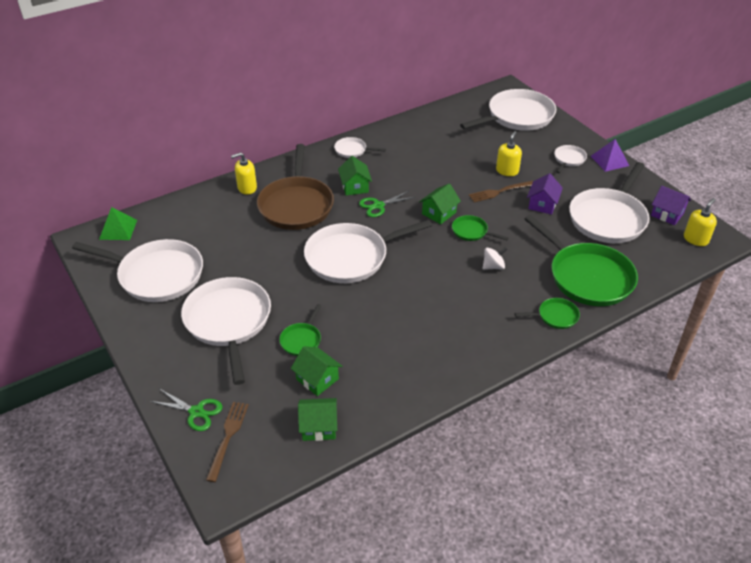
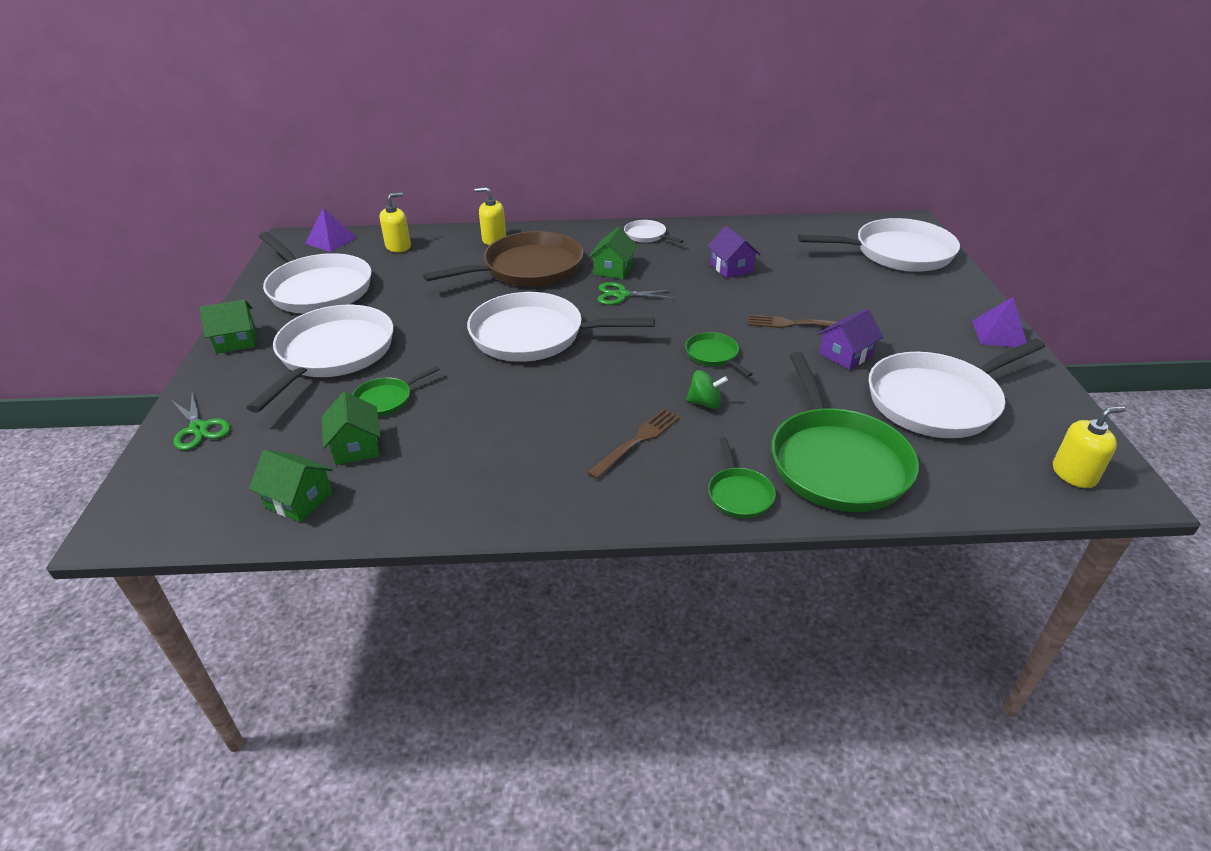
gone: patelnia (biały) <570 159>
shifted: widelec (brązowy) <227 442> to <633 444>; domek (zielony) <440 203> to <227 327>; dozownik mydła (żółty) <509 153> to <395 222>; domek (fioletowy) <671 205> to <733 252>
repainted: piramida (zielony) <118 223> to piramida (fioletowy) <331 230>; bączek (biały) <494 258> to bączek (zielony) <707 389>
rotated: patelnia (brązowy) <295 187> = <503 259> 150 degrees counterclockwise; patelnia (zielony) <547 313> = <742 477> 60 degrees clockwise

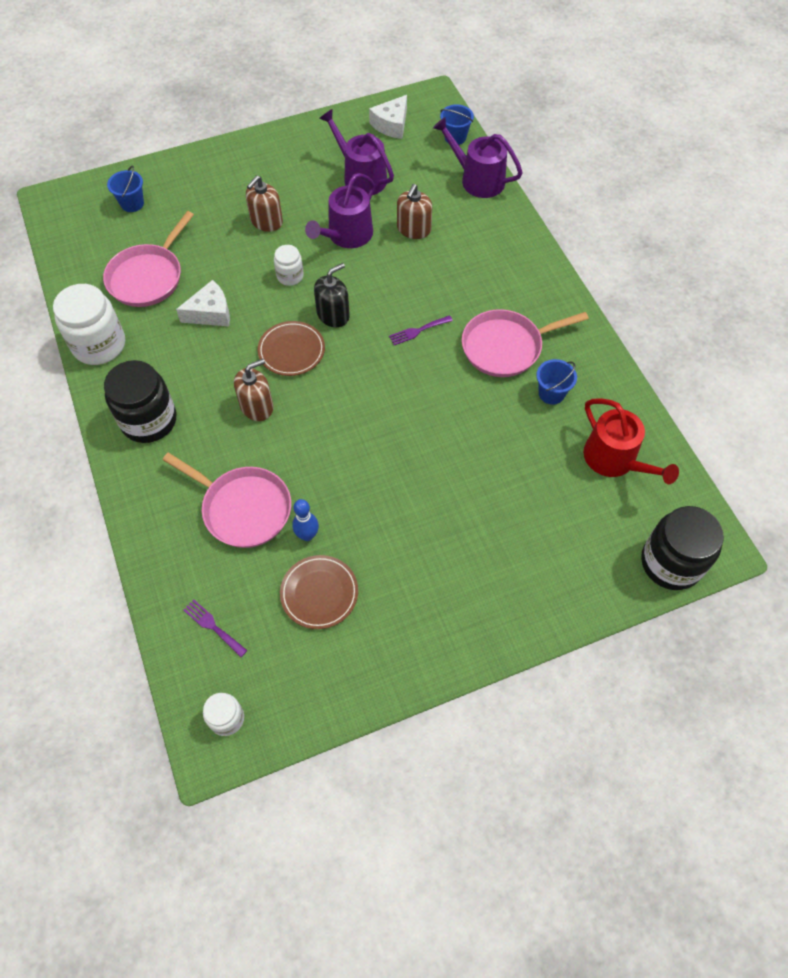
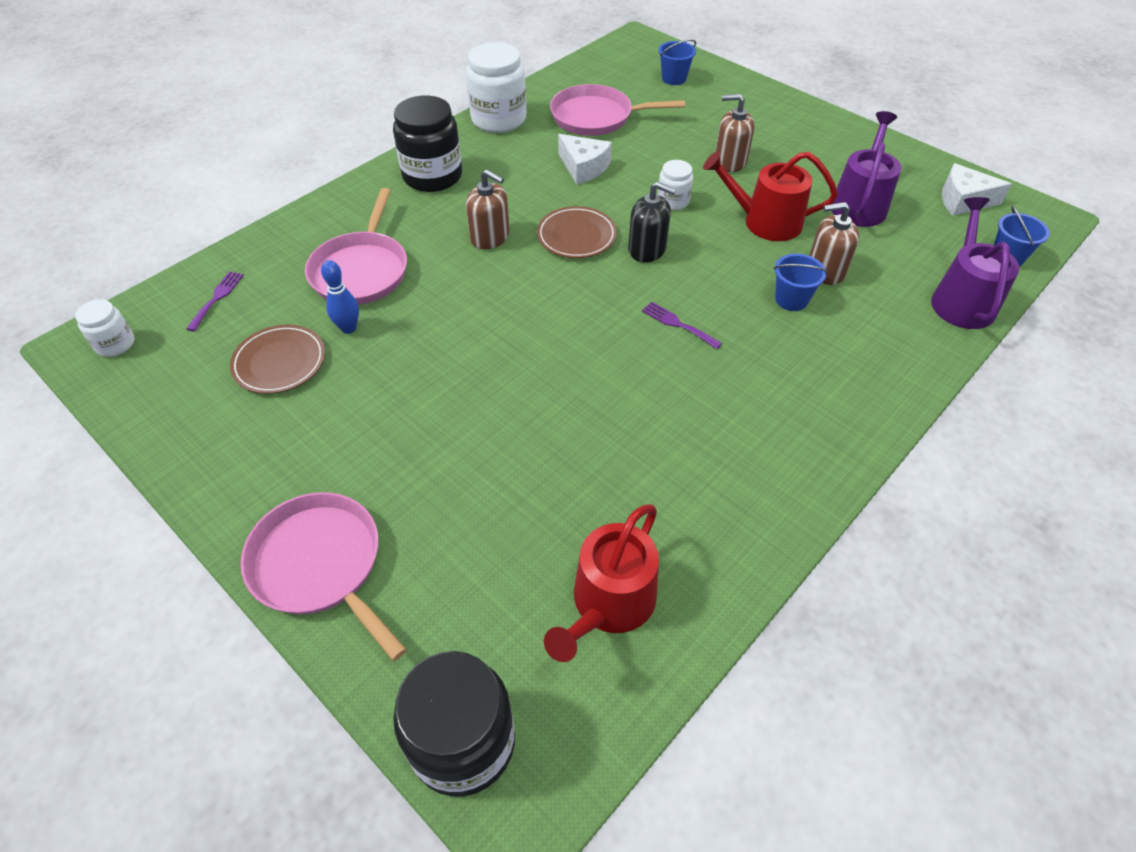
shifted: patelnia (różowy) <525 343> to <324 576>; wiadro (niebieski) <556 382> to <801 282>
repainted: konewka (fioletowy) <340 210> to konewka (czerwony) <770 196>

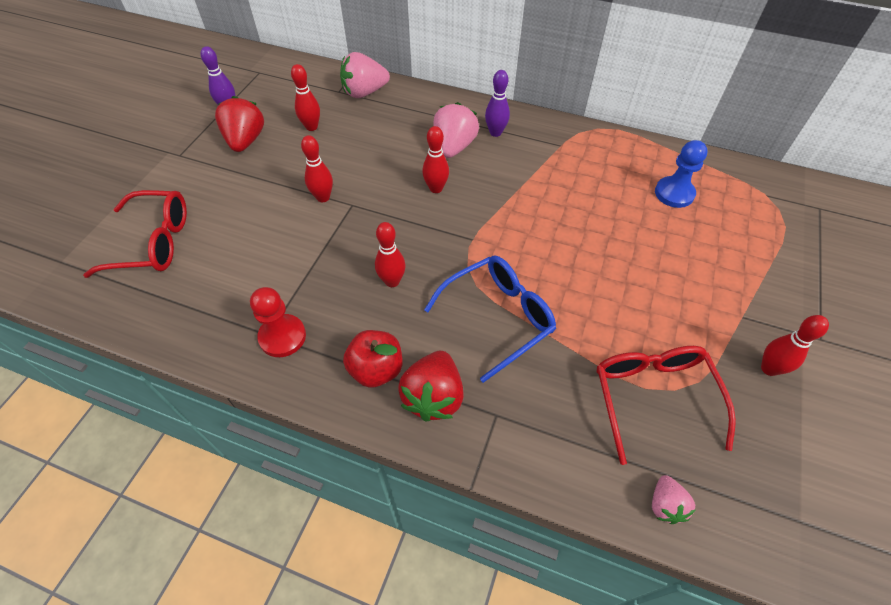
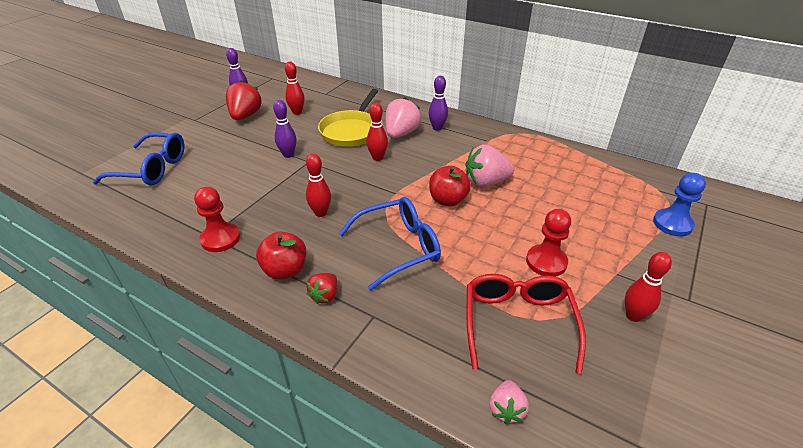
new: patelnia (żółty) <348 118>; jabłko (czerwony) <450 186>; pionek (czerwony) <548 243>
shifted: truskawka (różowy) <365 75> to <490 166>; pionek (niebieski) <681 174> to <679 204>
repainted: okulary (czerwony) <135 234> to okulary (niebieski) <138 159>; kręgiel (czerwony) <317 168> to kręgiel (fioletowy) <285 129>
scaled: truskawka (czerwony) <431 386> = <322 288> x0.56

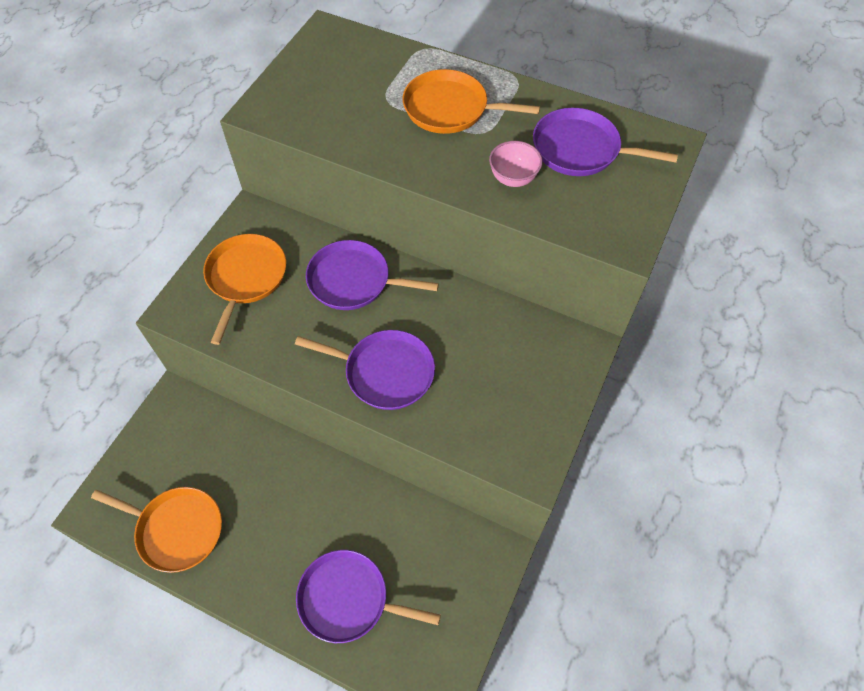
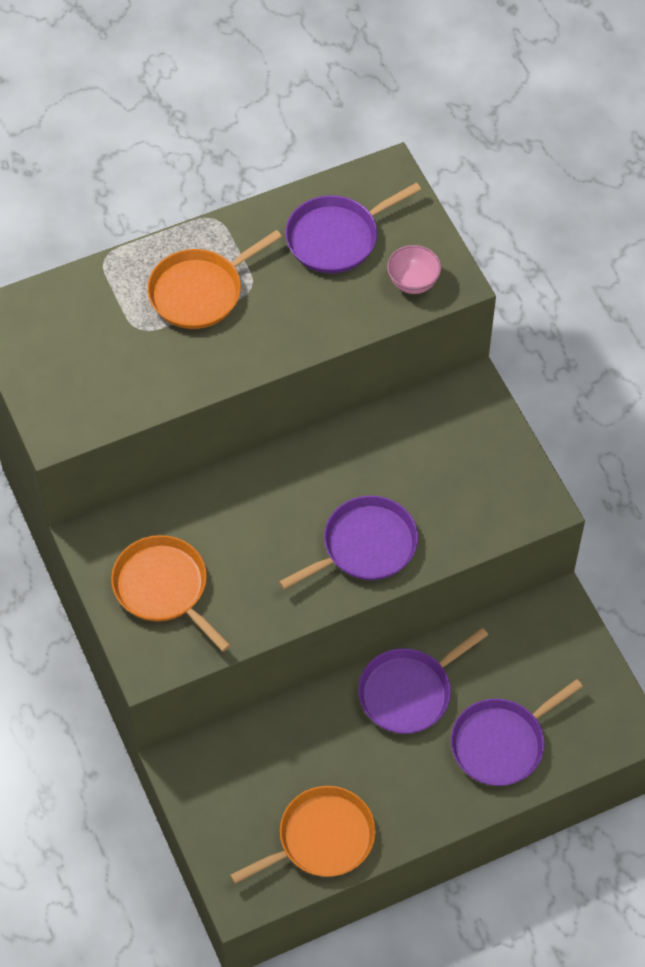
shifted: patelnia (fioletowy) <372 275> to <423 681>; miska (różowy) <516 164> to <414 269>

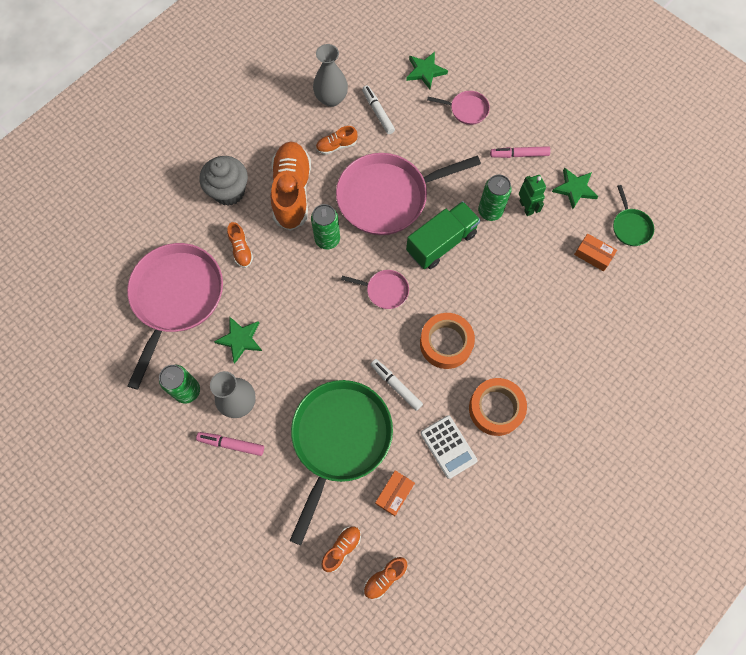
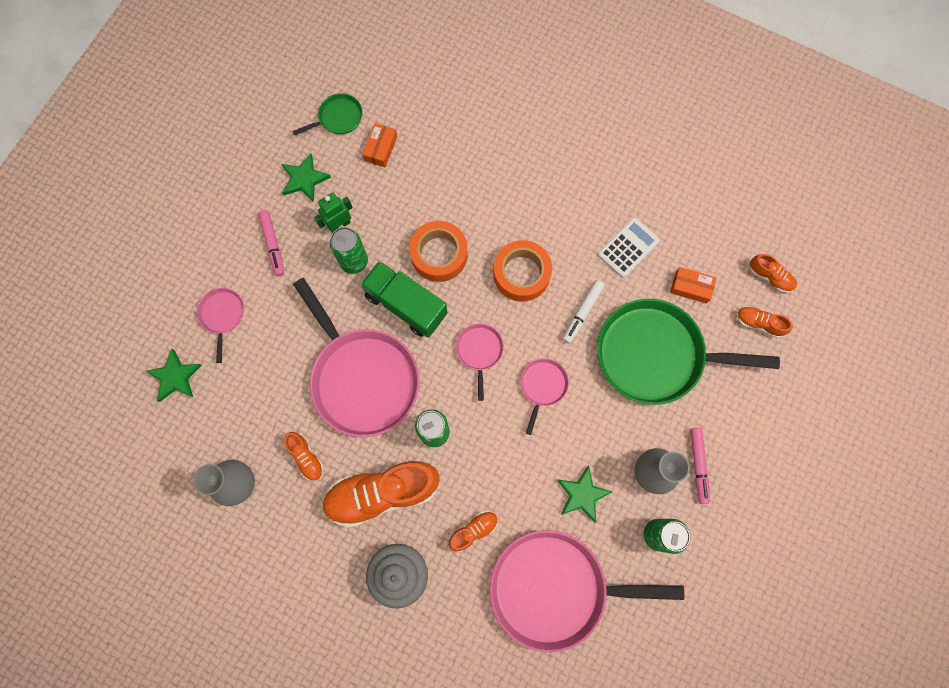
gone: flamaster (biały) <378 109>
new: patelnia (różowy) <544 396>
shifted: taśma klejąca (pomarańczowy) <498 407> to <438 251>

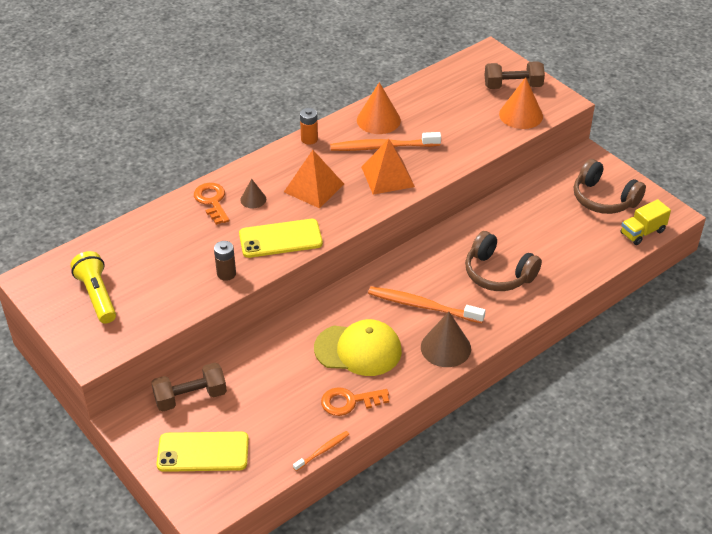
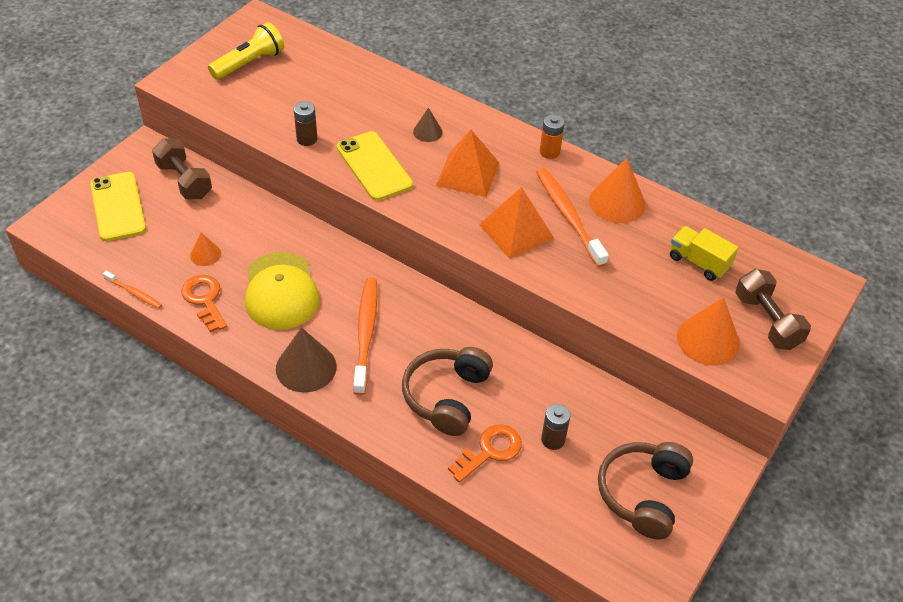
new: stożek (pomarańczowy) <205 249>; bateria (brązowy) <556 427>
shifted: klucz (pomarańczowy) <211 204> to <485 453>; ciężarówka (żółty) <646 222> to <704 253>

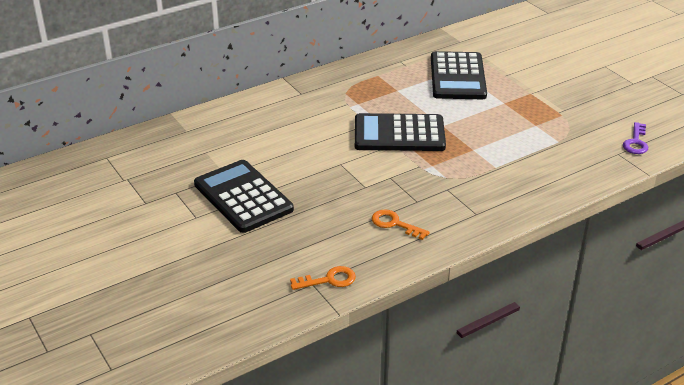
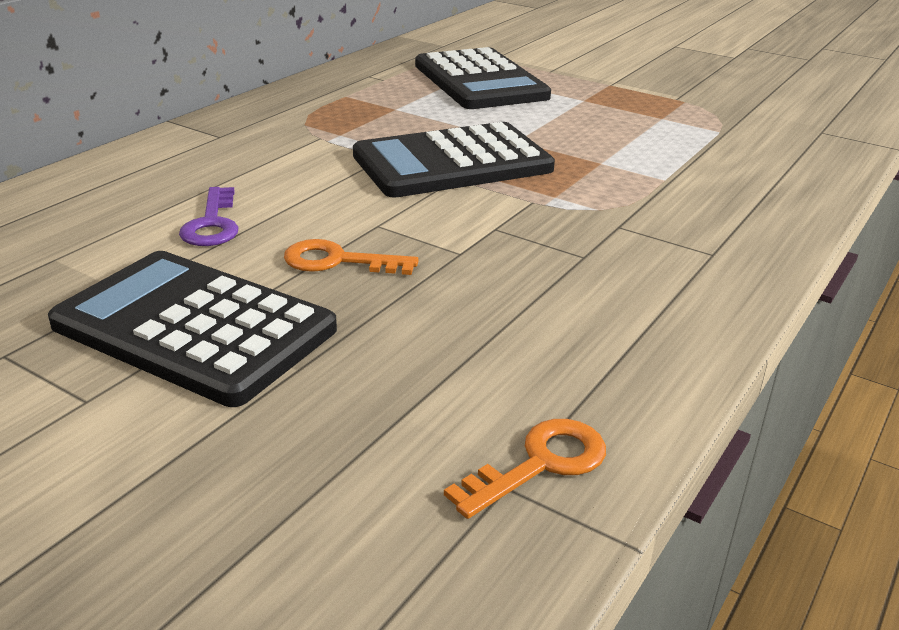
shifted: klucz (pomarańczowy) <401 224> to <351 257>; klucz (fioletowy) <635 138> to <208 216>

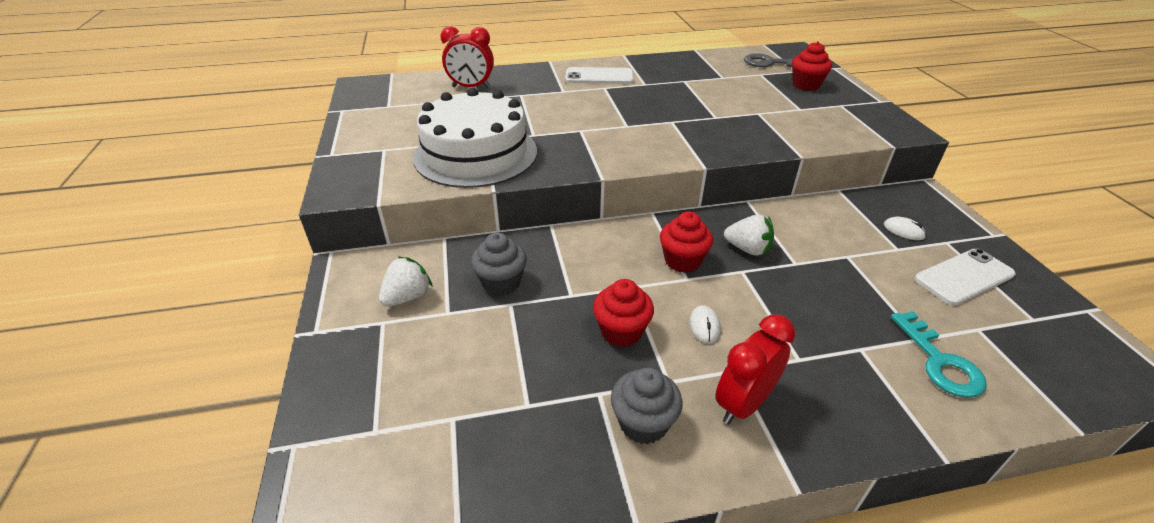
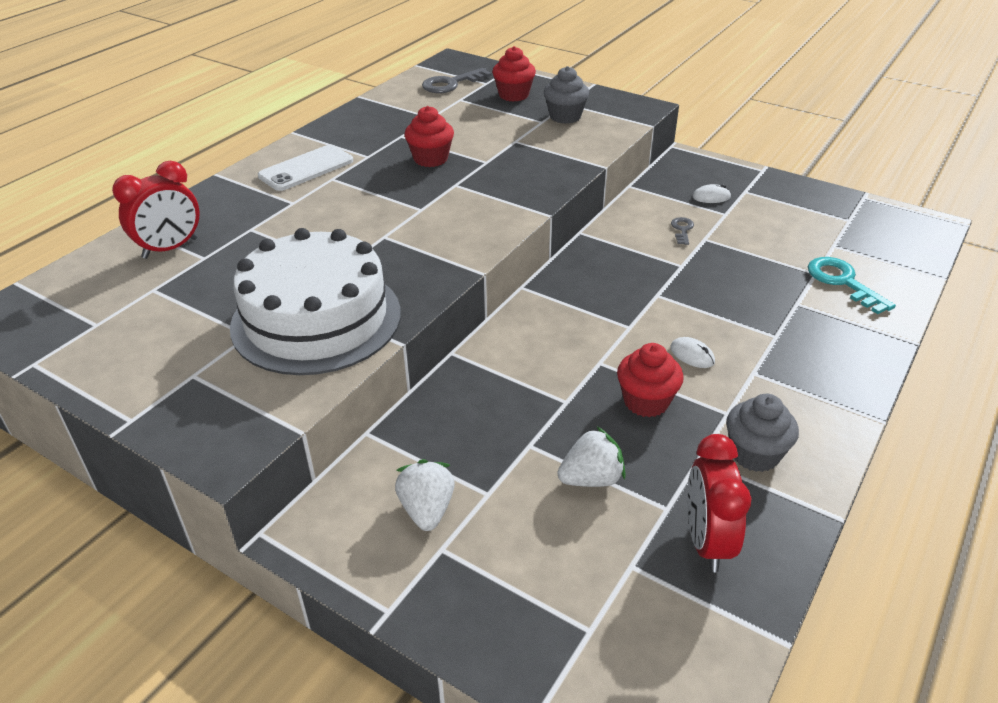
gone: telefon (biały) <965 277>
new: klucz (szary) <682 231>
shifted: muffinka (szary) <499 264> to <566 95>; muffinka (czerwony) <686 242> to <429 136>; budzik (czerwony) <755 369> to <719 503>; truskawka (biały) <749 235> to <591 457>
rotated: klucz (turkusowy) <939 354> = <852 285> 150 degrees counterclockwise

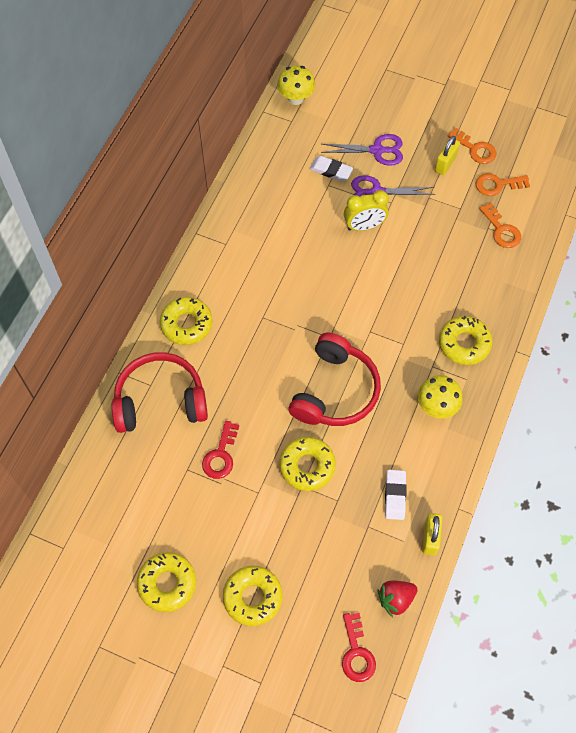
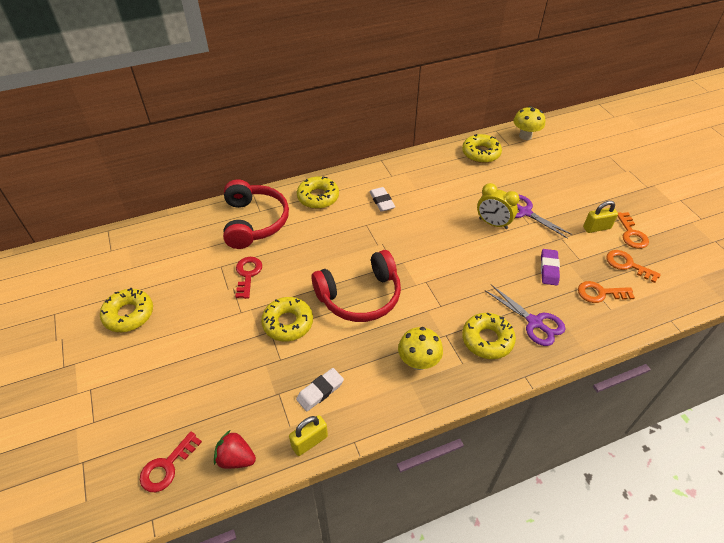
new: gumka do mazania (fioletowy) <550 267>
shifted: donut (żółty) <252 596> to <482 148>; gumka do mazania (biały) <331 168> to <382 199>; nożyczki (fioletowy) <362 150> to <525 315>
rotated: słuchawki (czerwony) <159 392> = <256 214> 45 degrees clockwise; klucz (czerwony) <220 450> = <249 278> 120 degrees clockwise; klucz (pomarańczowy) <500 225> = <606 292> 75 degrees clockwise

